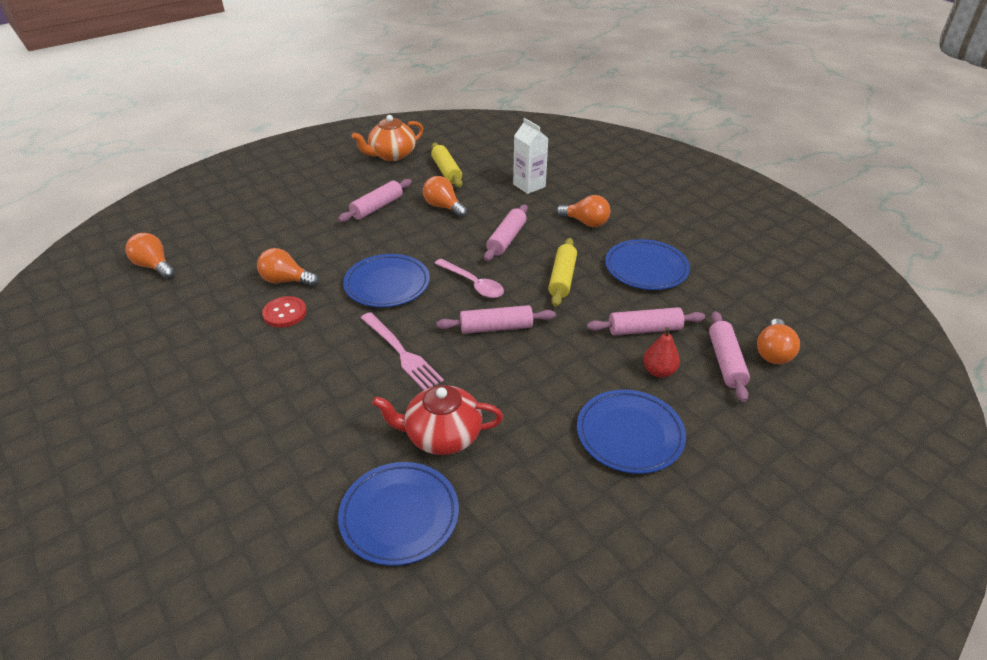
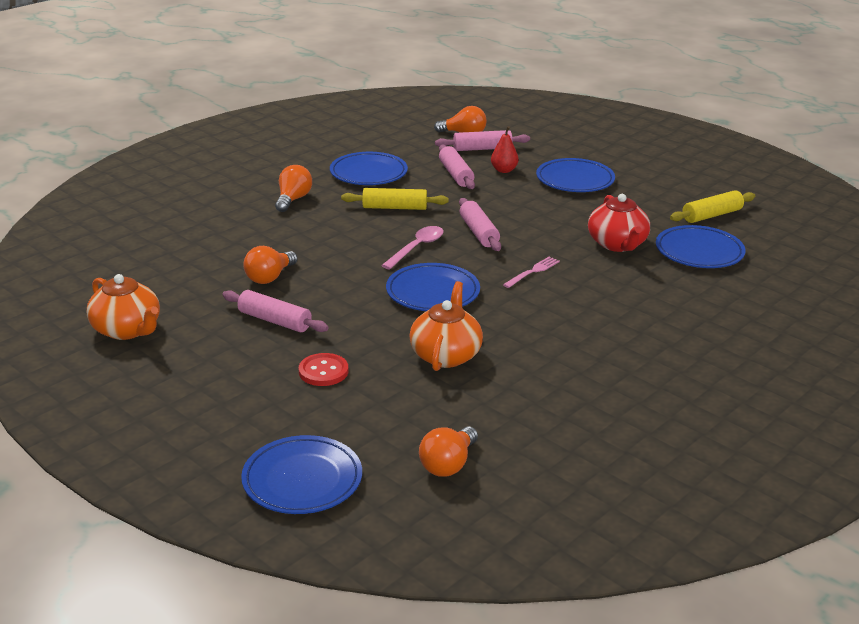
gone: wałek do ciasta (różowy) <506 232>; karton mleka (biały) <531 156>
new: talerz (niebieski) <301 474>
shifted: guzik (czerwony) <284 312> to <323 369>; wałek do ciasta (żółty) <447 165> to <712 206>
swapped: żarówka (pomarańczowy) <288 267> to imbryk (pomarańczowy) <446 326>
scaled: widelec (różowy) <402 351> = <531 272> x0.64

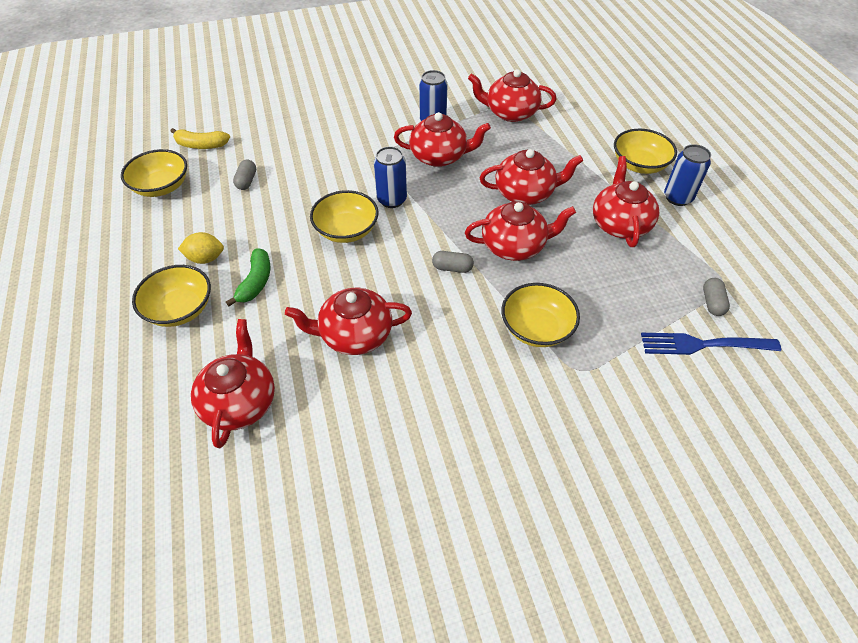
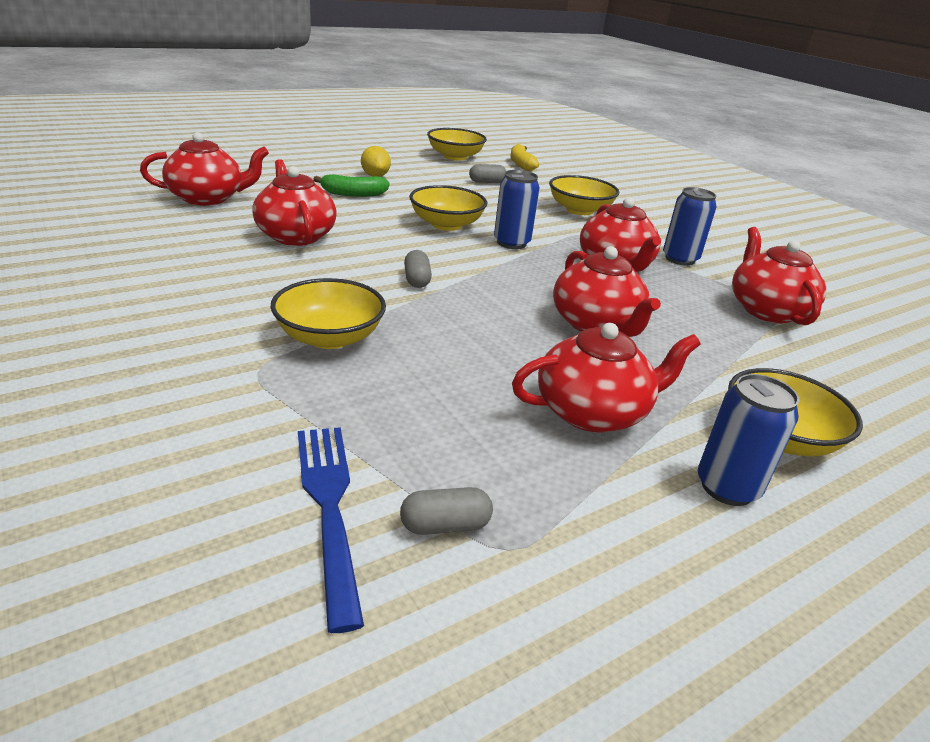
gone: imbryk (czerwony) <520 231>
shifted: miska (żółty) <171 296> to <584 195>

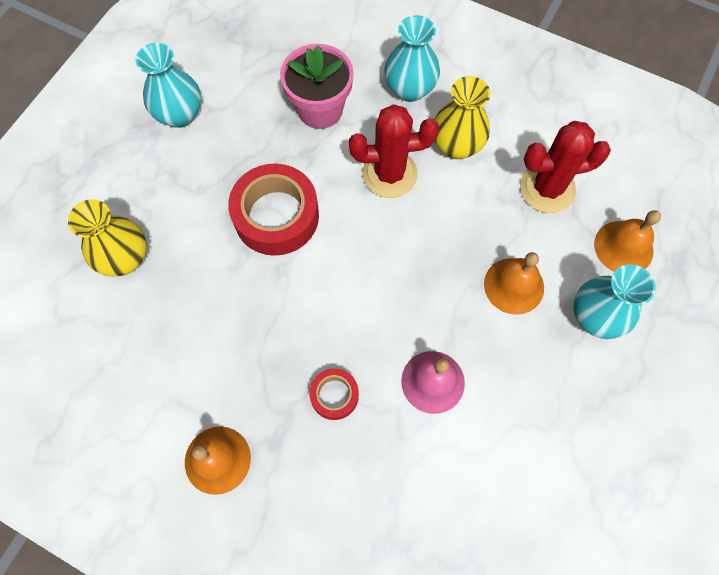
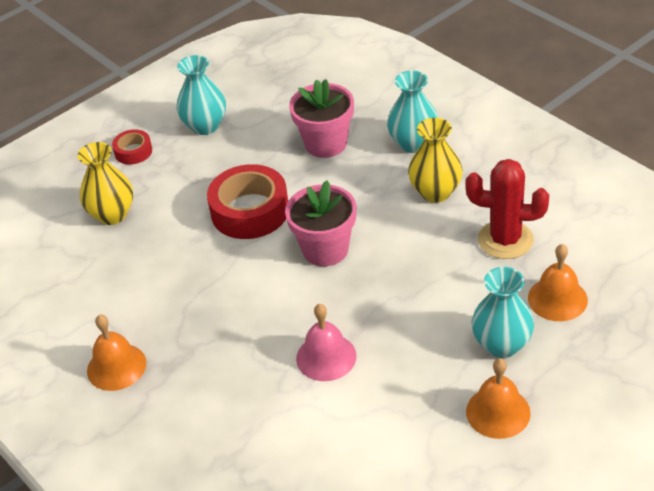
gone: kaktus (czerwony) <394 151>
new: doniczka (różowy) <320 223>
shifted: taśma klejąca (czerwony) <334 394> to <132 147>; dzwonek (pomarańczowy) <514 283> to <498 398>

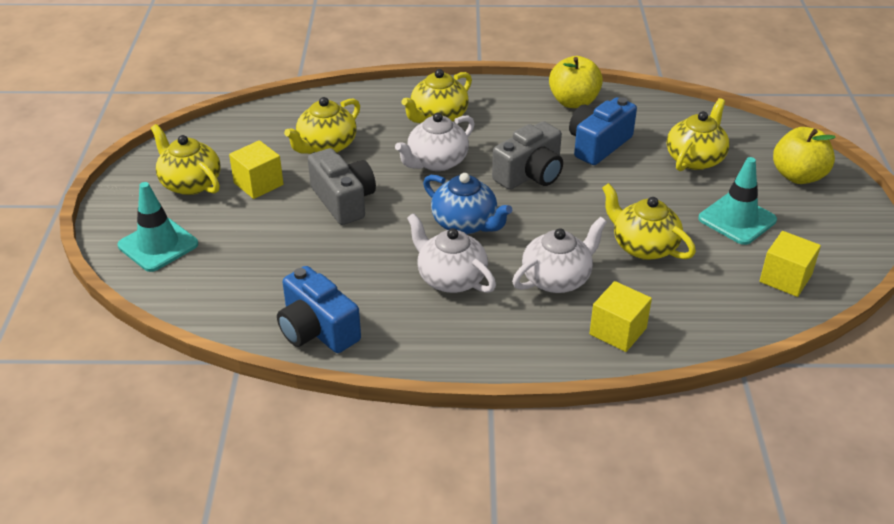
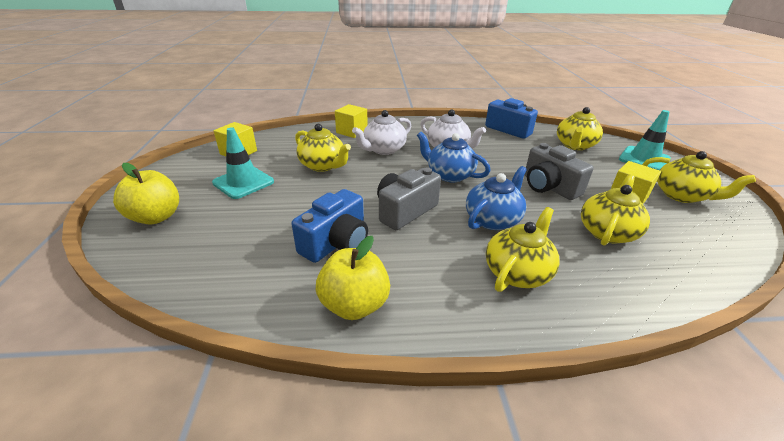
shifted: imbryk (żółty) <698 134> to <580 128>
repainted: imbryk (biały) <435 142> to imbryk (niebieski) <496 198>

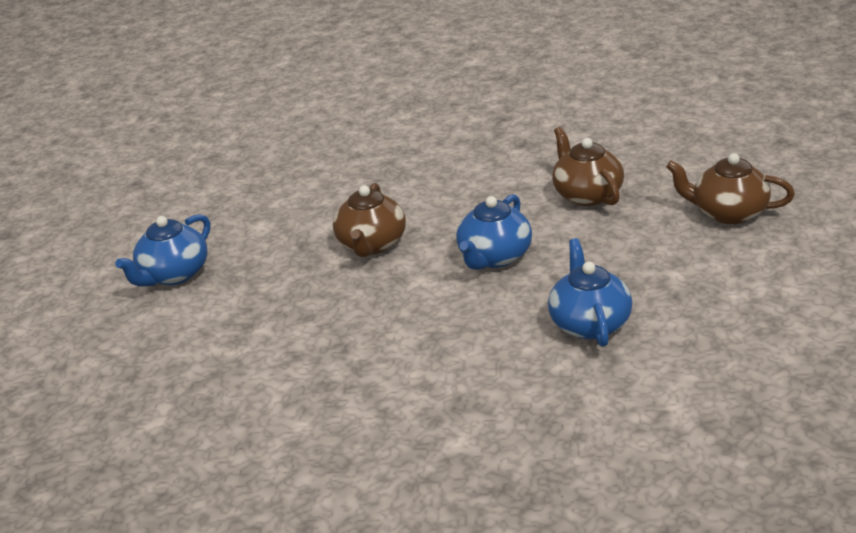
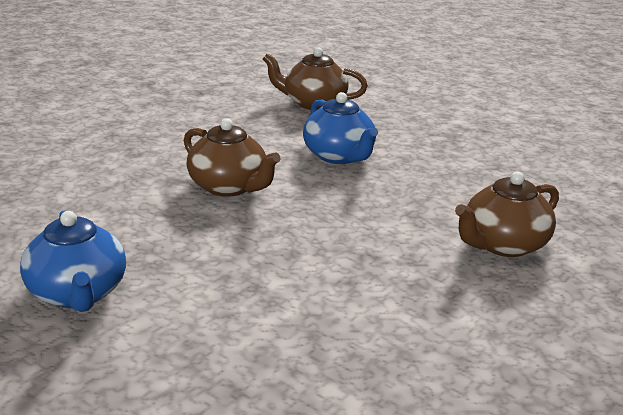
gone: imbryk (niebieski) <590 292>
shifted: imbryk (brązowy) <730 188> to <507 214>

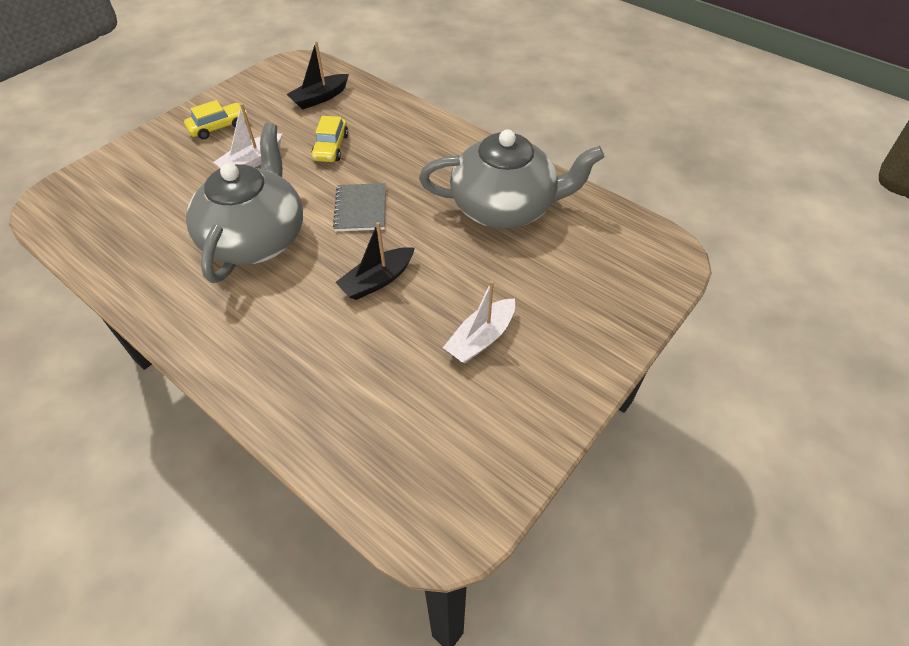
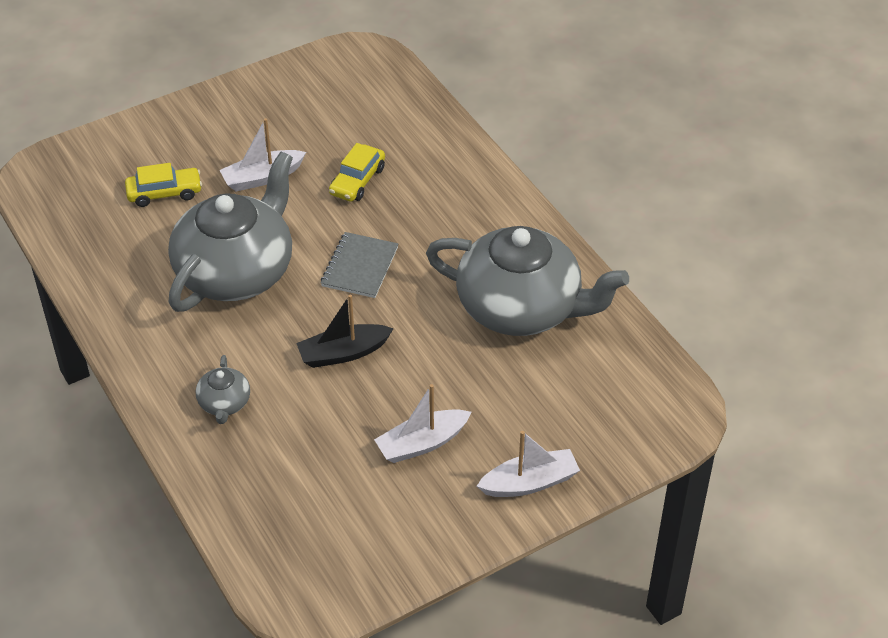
gone: łódka (czarny) <318 75>
new: imbryk (szary) <223 389>; łódka (biały) <528 464>
shifted: samochód (żółty) <215 120> to <163 185>

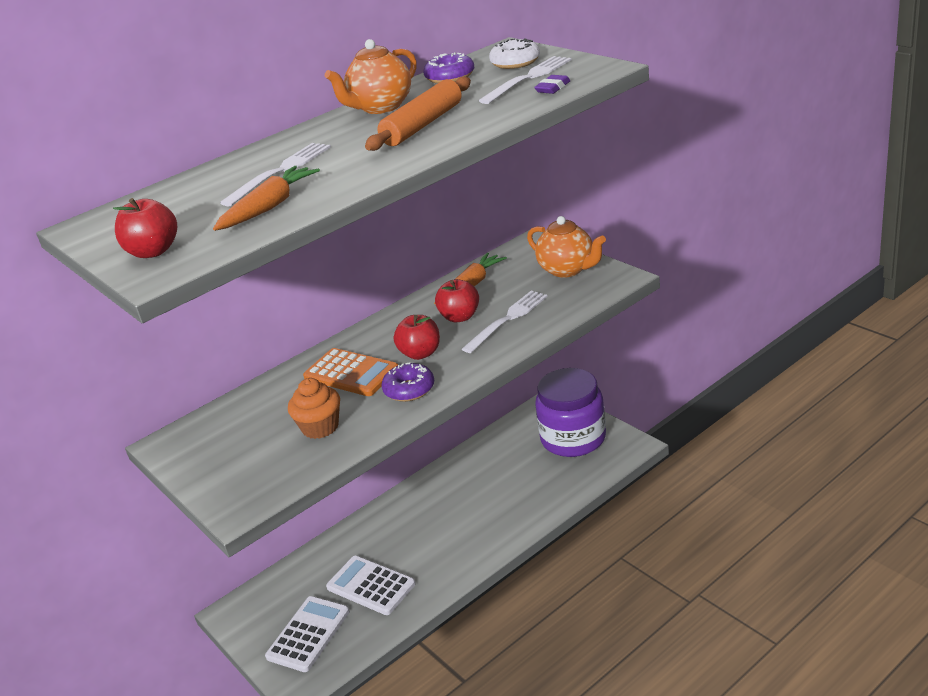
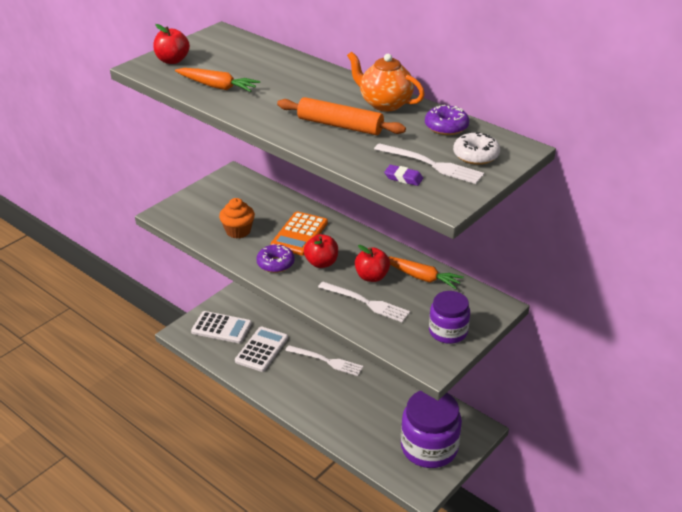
shifted: widelec (biały) <275 175> to <324 360>
swapped: imbryk (pomarańczowy) <566 247> to słoik (fioletowy) <449 317>

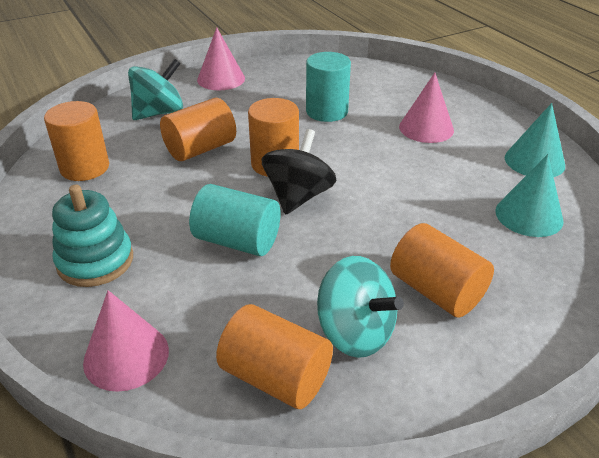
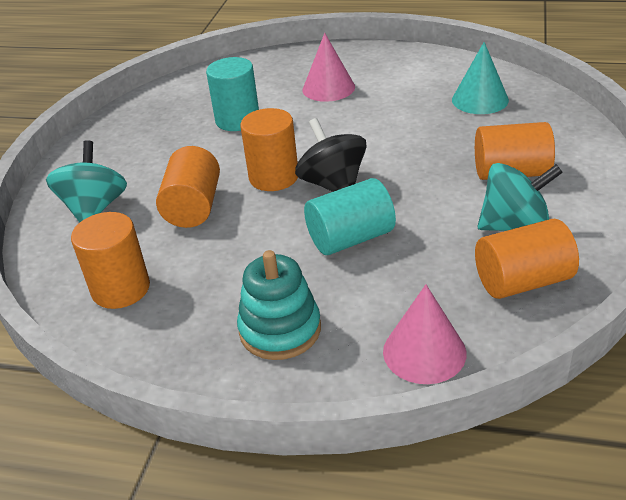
gone: stożek (różowy) <221 58>; stożek (turkusowy) <535 140>

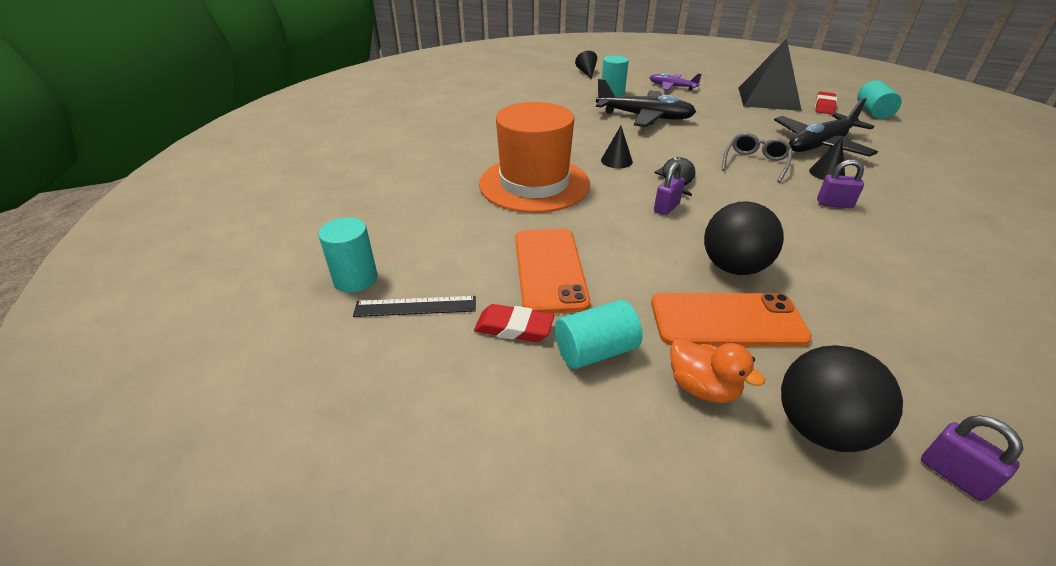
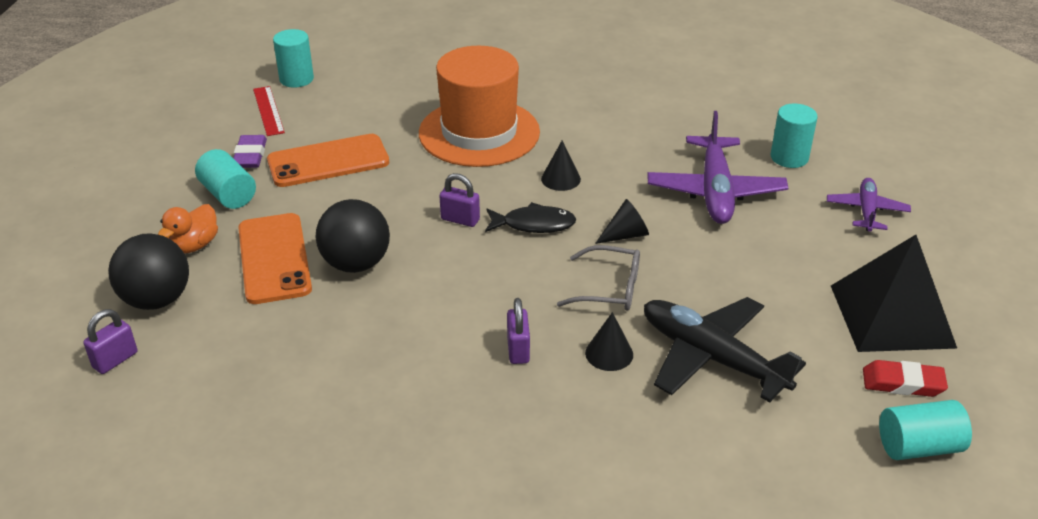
shifted: stożek (czarny) <586 65> to <622 221>
repainted: linijka (czarny) <414 306> to linijka (czerwony) <269 111>; gumka do mazania (czerwony) <514 323> to gumka do mazania (fioletowy) <250 151>; samolot (czarny) <646 102> to samolot (fioletowy) <717 167>

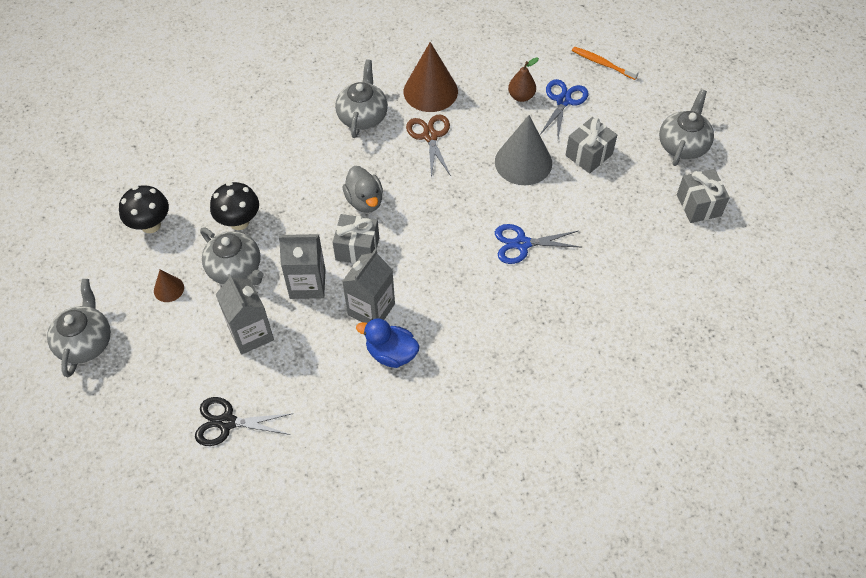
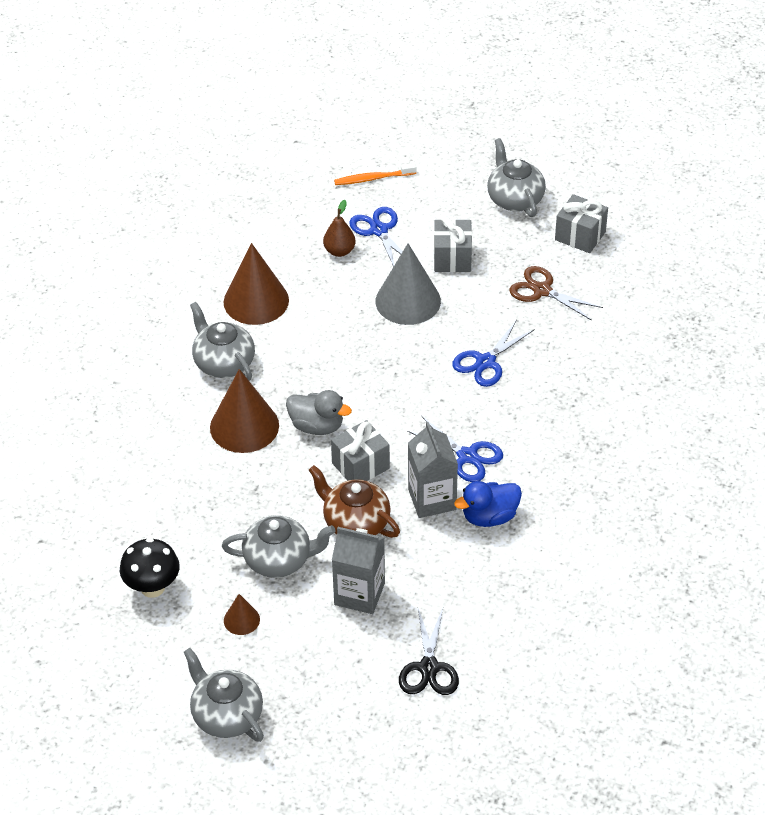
gone: grzyb (czarny) <234 206>
new: stożek (brązowy) <244 411>; nożyczki (niebieski) <455 449>
shifted: nożyczki (brązowy) <428 146> to <556 293>
swapped: karton mleka (szary) <302 266> to imbryk (brązowy) <354 501>
rotated: nożyczki (czarny) <244 421> = <429 651> 45 degrees counterclockwise

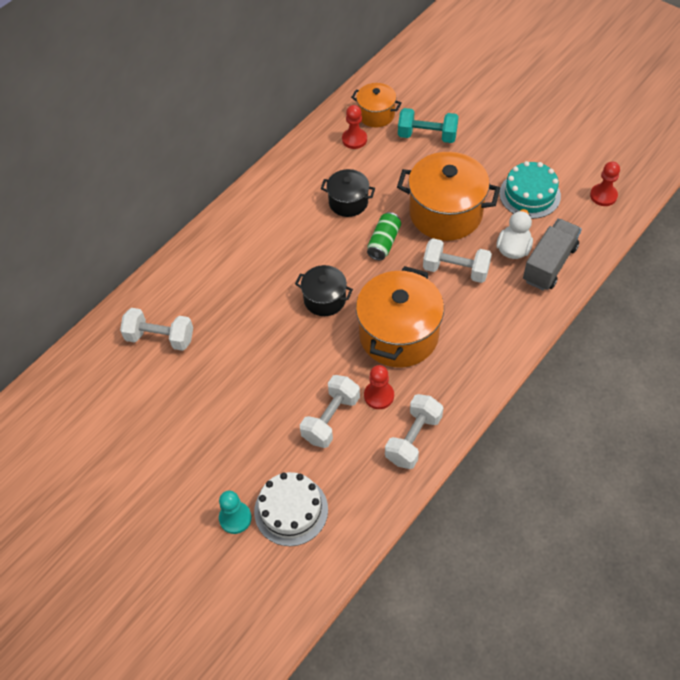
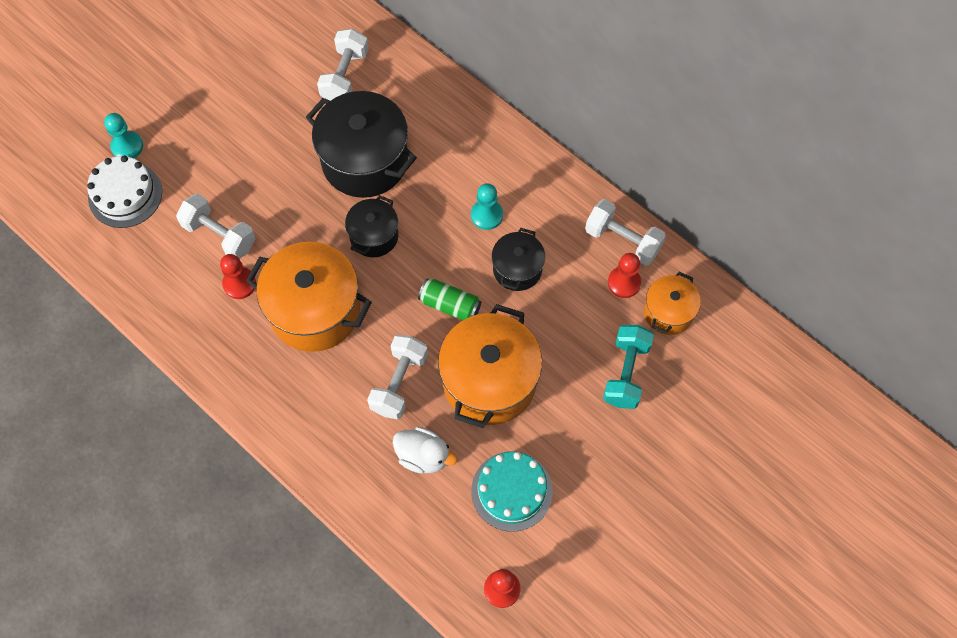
gone: ciężarówka (szary) <552 254>
new: garnek (czarny) <361 144>; pionek (turkusowy) <487 206>
shifted: hantel (biały) <414 431> to <625 232>

